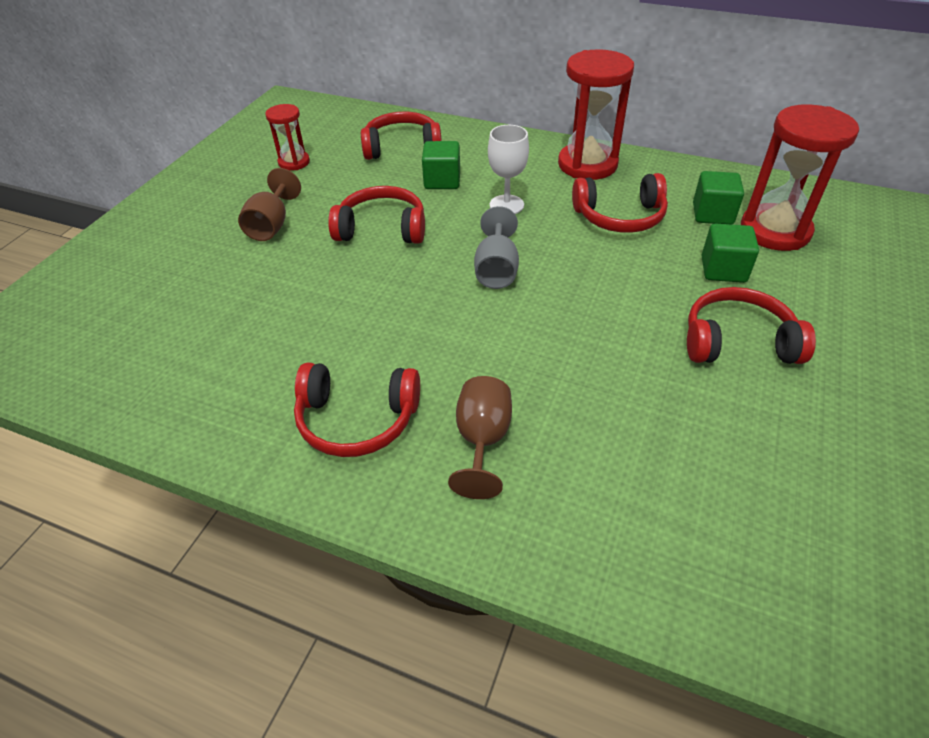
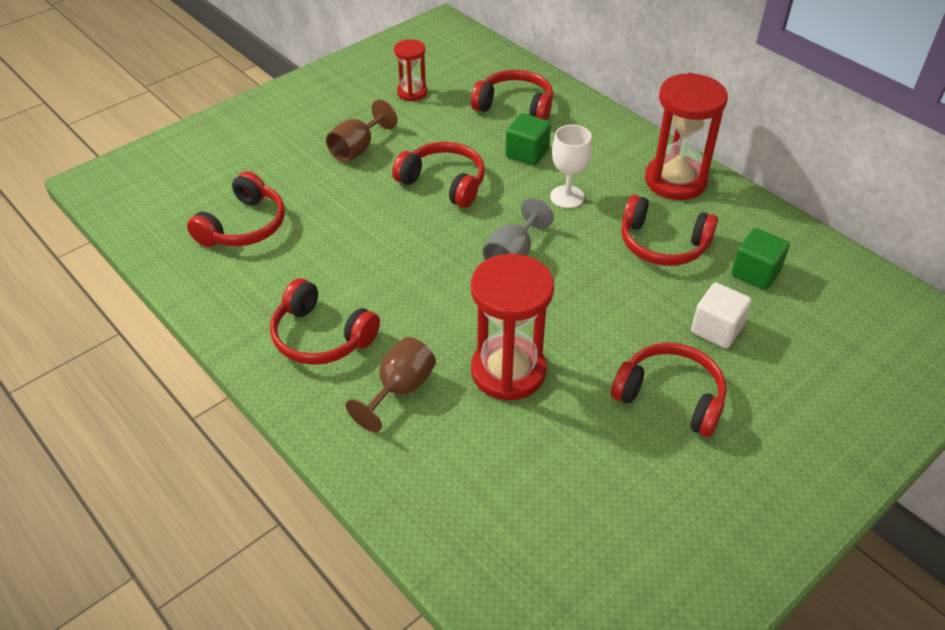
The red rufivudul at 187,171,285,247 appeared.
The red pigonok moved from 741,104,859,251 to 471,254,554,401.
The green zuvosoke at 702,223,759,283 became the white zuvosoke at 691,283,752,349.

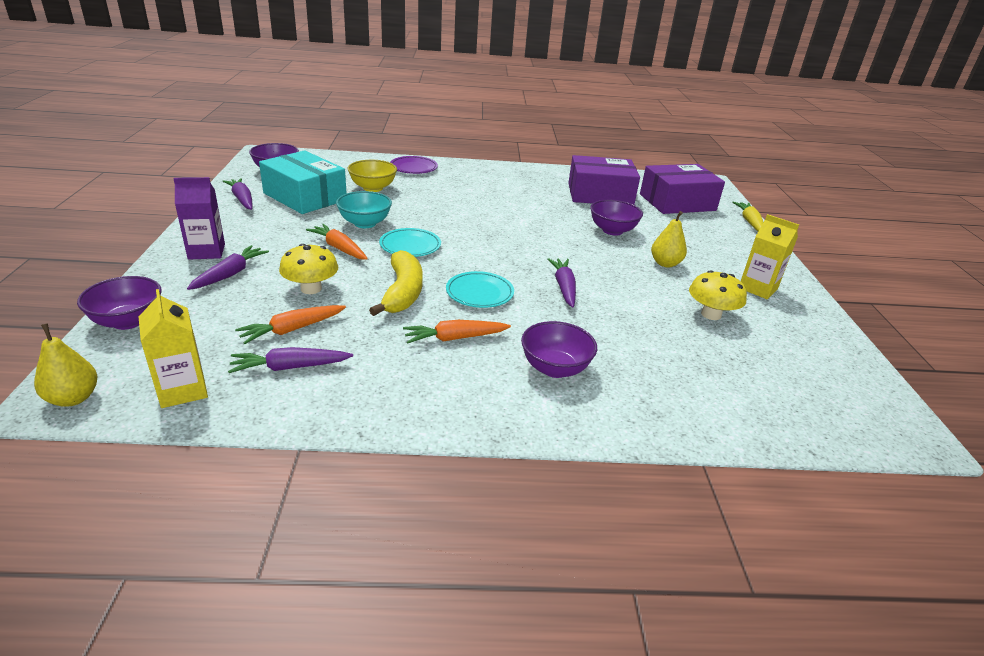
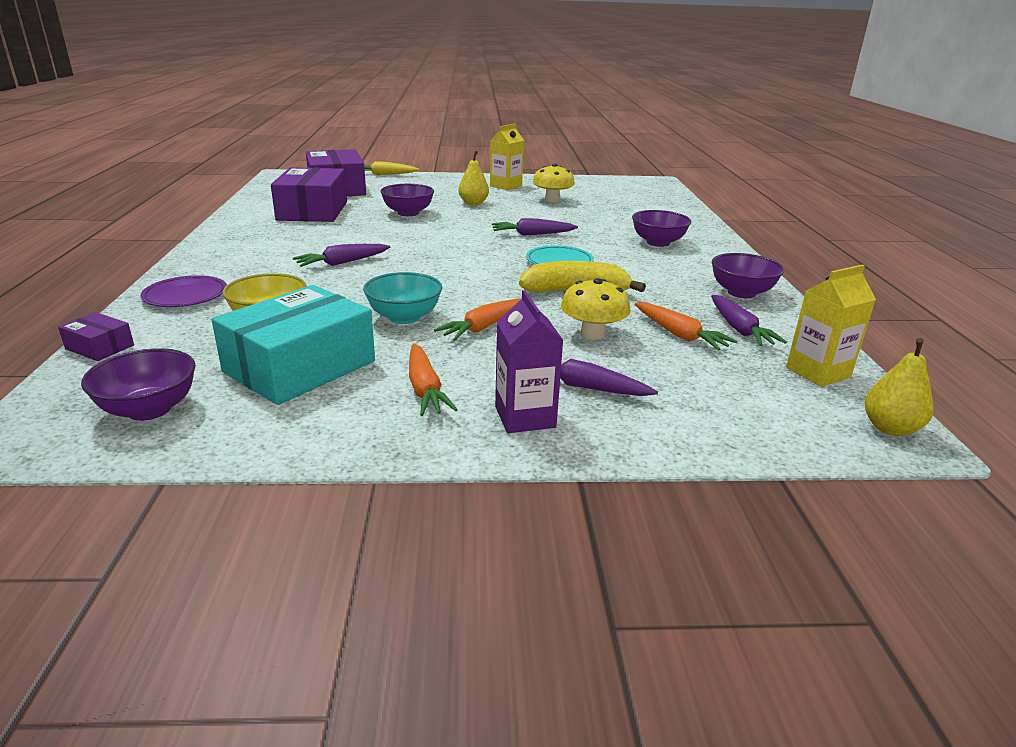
The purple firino at 58,312,134,361 appeared.
The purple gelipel moved from 223,178,253,210 to 293,244,390,267.
The orange gelipel moved from 403,320,511,344 to 409,344,458,416.
The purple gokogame moved from 77,276,162,330 to 712,253,784,298.
The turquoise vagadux at 379,228,441,257 disappeared.

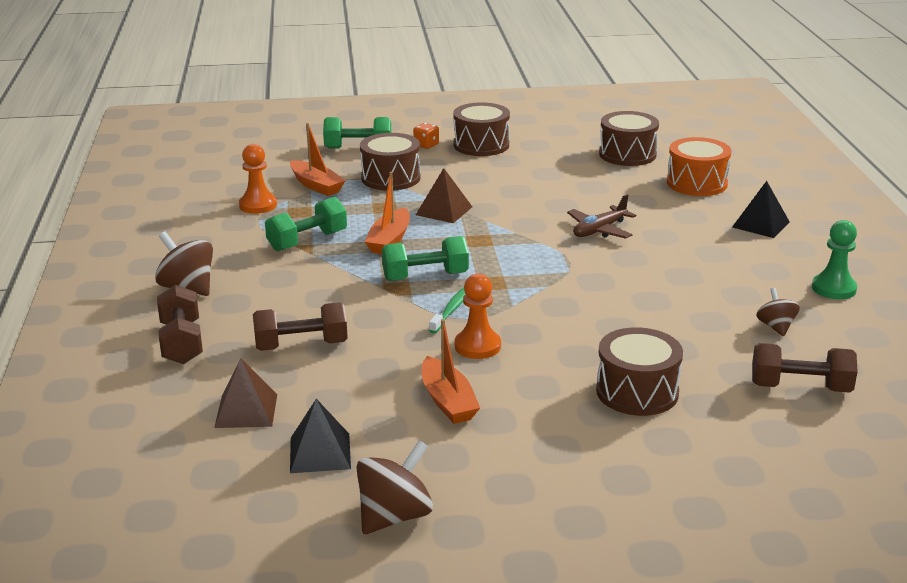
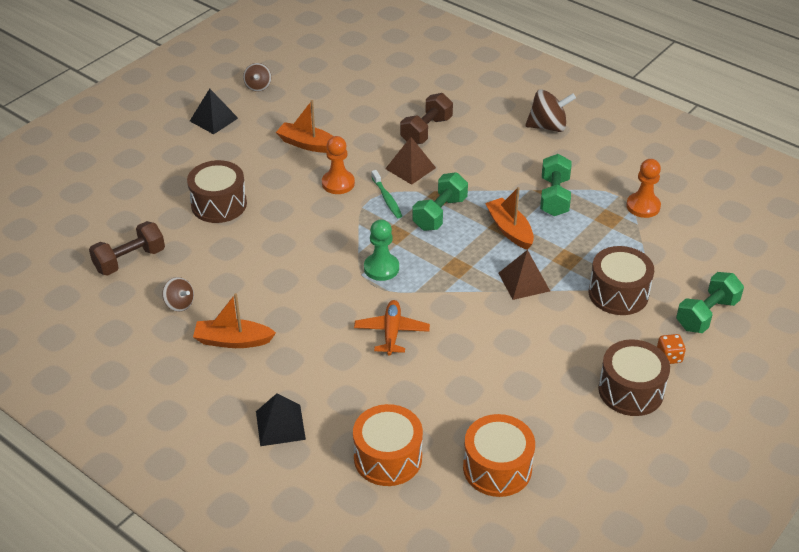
The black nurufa moved from 290,399,351,473 to 190,89,238,134.
The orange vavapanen moved from 290,123,346,196 to 193,293,276,348.
The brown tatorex at 356,440,433,534 changed to 0.61 times the size.
The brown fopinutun at 567,194,636,239 became the orange fopinutun at 354,300,430,356.
The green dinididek moved from 812,220,857,299 to 364,220,399,281.
The brown nurufa moved from 214,359,277,428 to 385,137,436,185.
The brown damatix at 599,111,659,166 became the orange damatix at 463,414,535,497.
The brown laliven at 157,285,203,364 disappeared.

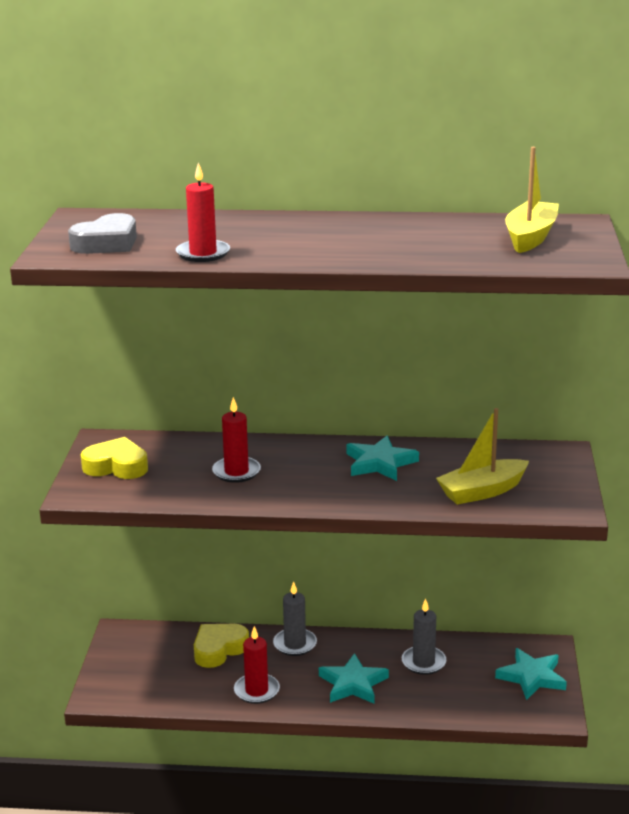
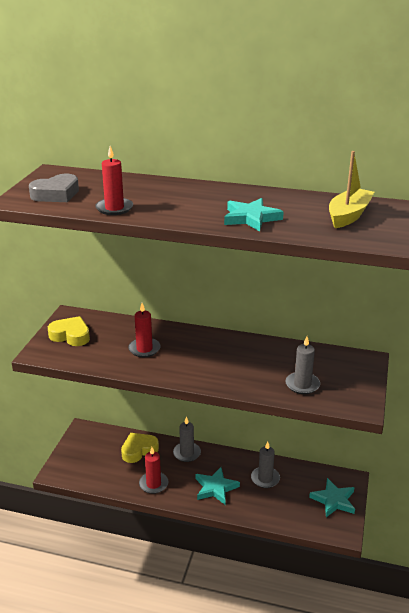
The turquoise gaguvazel moved from 346,436,419,481 to 224,198,284,232.
The yellow vavapanen at 436,408,529,505 was replaced by the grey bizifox at 285,337,320,394.

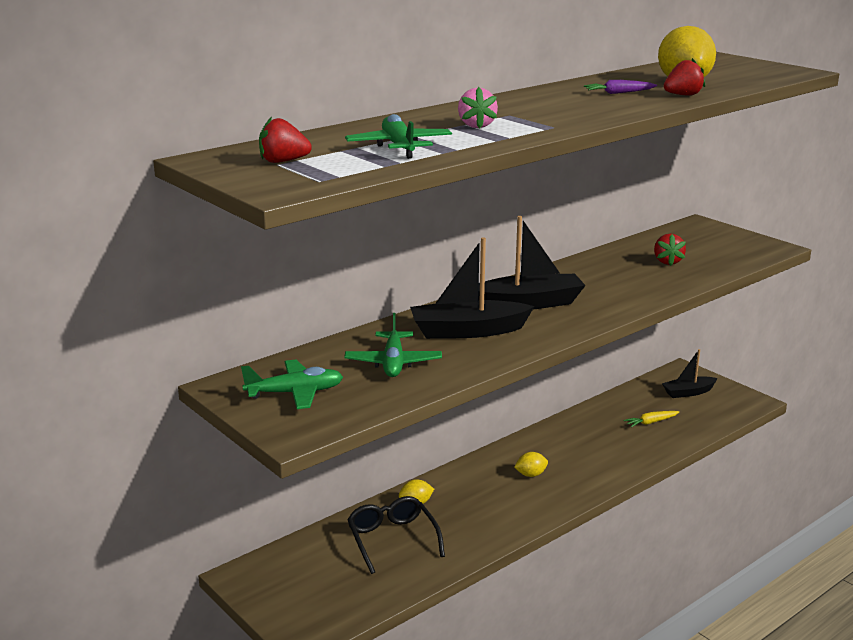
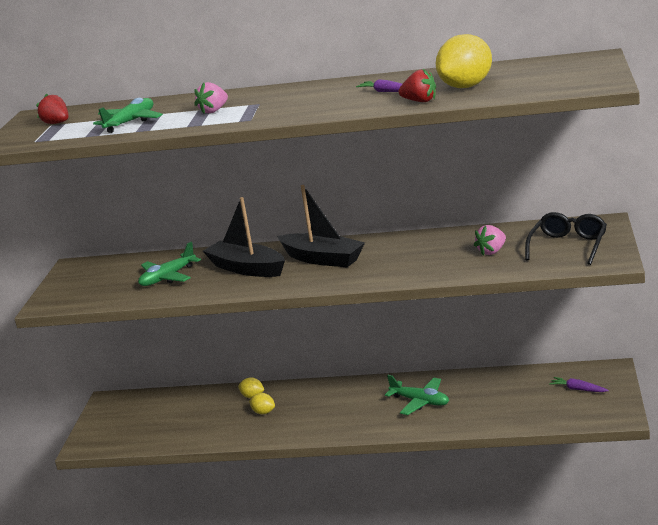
The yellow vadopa moved from 514,452,548,477 to 249,393,275,414.
The green fopinutun moved from 241,360,343,409 to 385,375,449,415.
The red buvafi at 654,234,686,266 became the pink buvafi at 474,225,506,255.
The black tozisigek moved from 347,496,445,574 to 525,212,607,265.
The black vavapanen at 662,349,718,398 was replaced by the purple gelipel at 549,377,609,392.
The yellow gelipel at 624,411,679,427 disappeared.

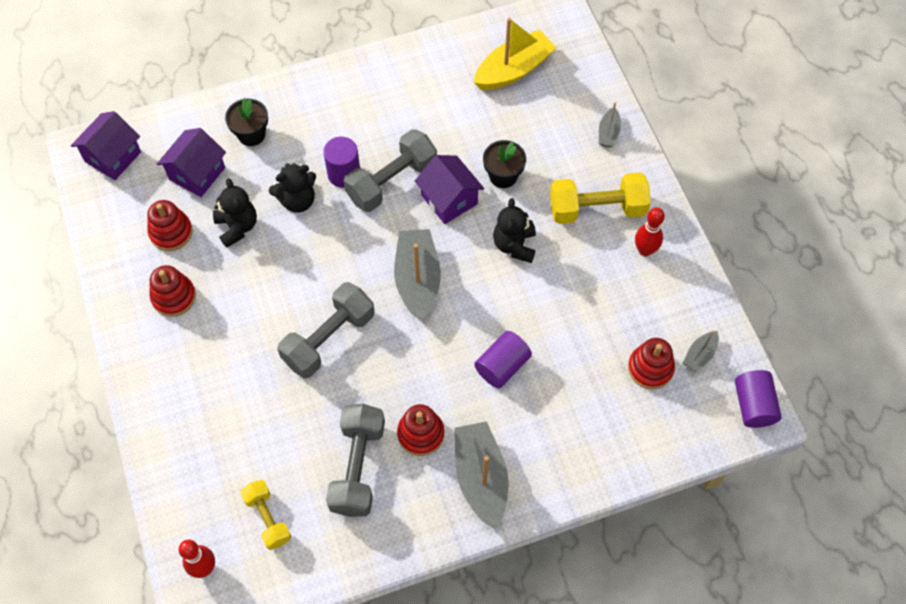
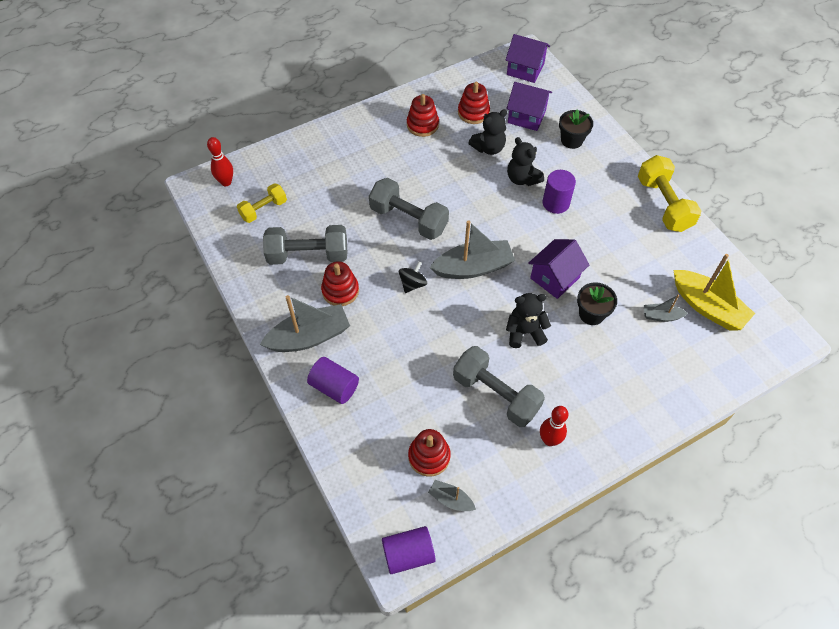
The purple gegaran moved from 474,331,532,388 to 307,357,359,404.
The black tatorex at 399,261,427,293 appeared.
The grey laliven moved from 344,129,437,212 to 453,346,545,427.
The yellow laliven moved from 550,172,651,224 to 638,155,701,232.
The grey vavapanen moved from 599,102,621,147 to 644,295,688,322.

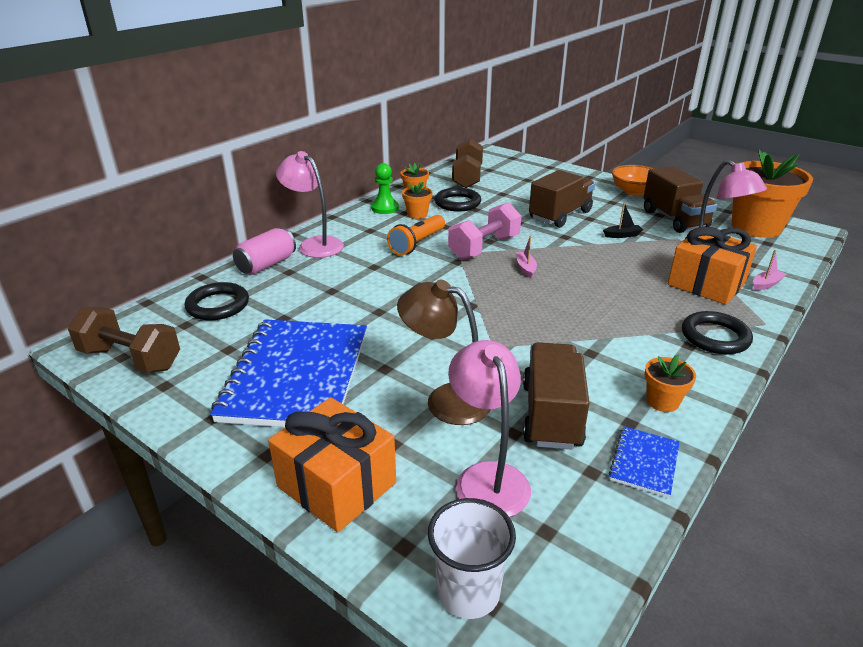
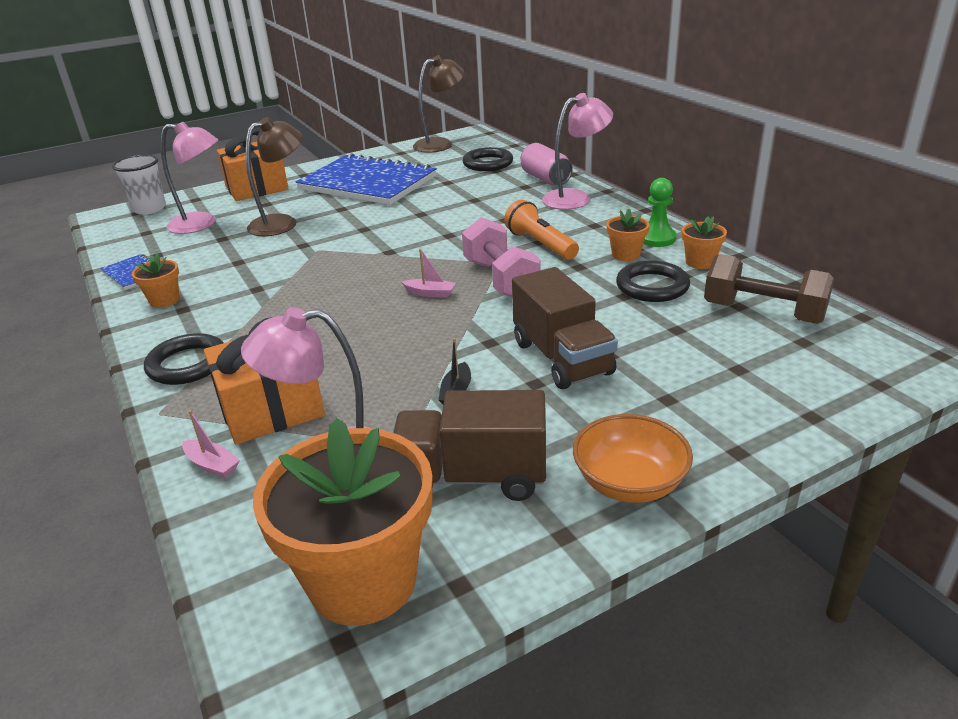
The pink vavapanen at 753,250,787,290 turned 45 degrees counterclockwise.
The brown laliven at 68,307,180,373 was replaced by the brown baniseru at 413,55,464,153.
The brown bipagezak at 523,342,590,450 disappeared.

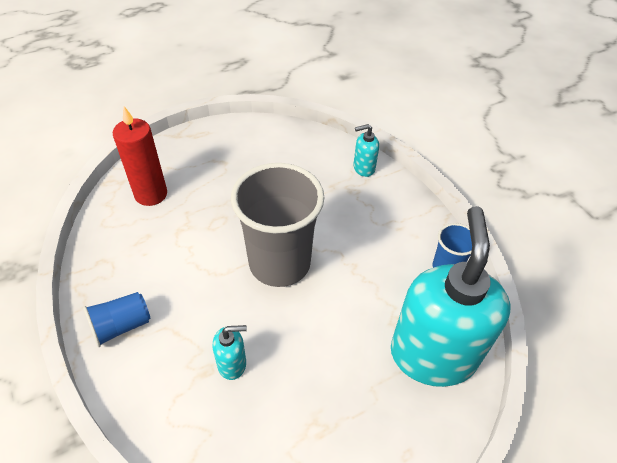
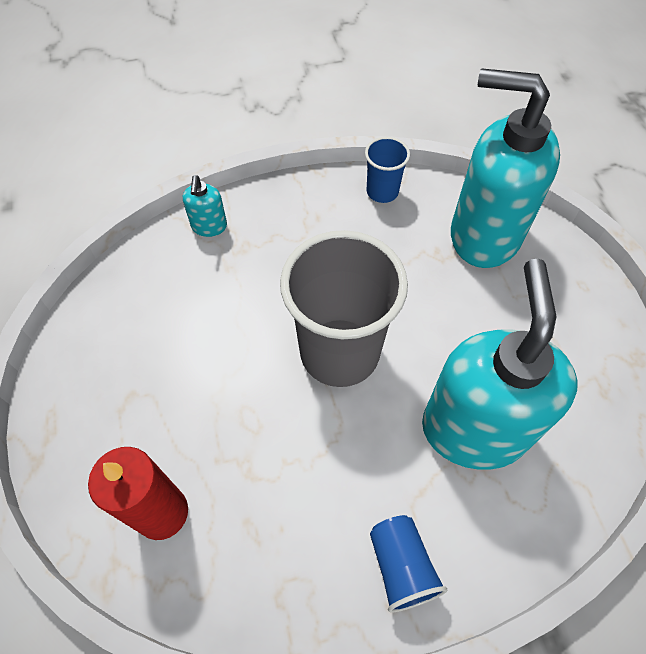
The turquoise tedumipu at 212,325,247,380 changed to 2.44 times the size.

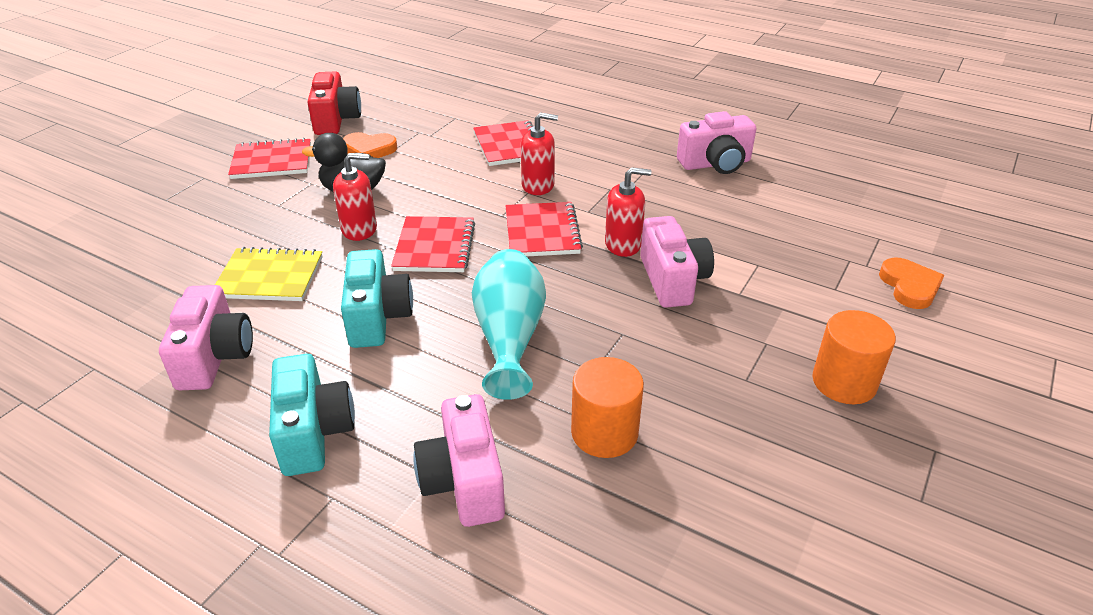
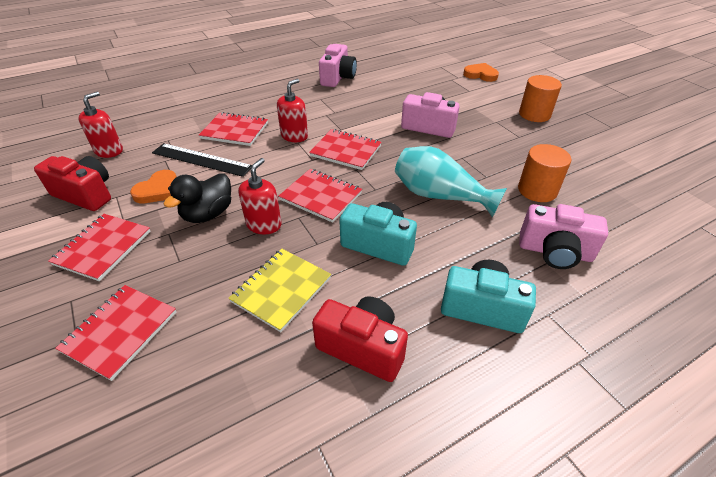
The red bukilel at 55,285,176,381 appeared.
The red tedumipu moved from 605,167,651,257 to 78,92,123,158.
The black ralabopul at 152,143,252,177 appeared.
The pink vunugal at 159,285,253,390 became the red vunugal at 312,296,408,382.

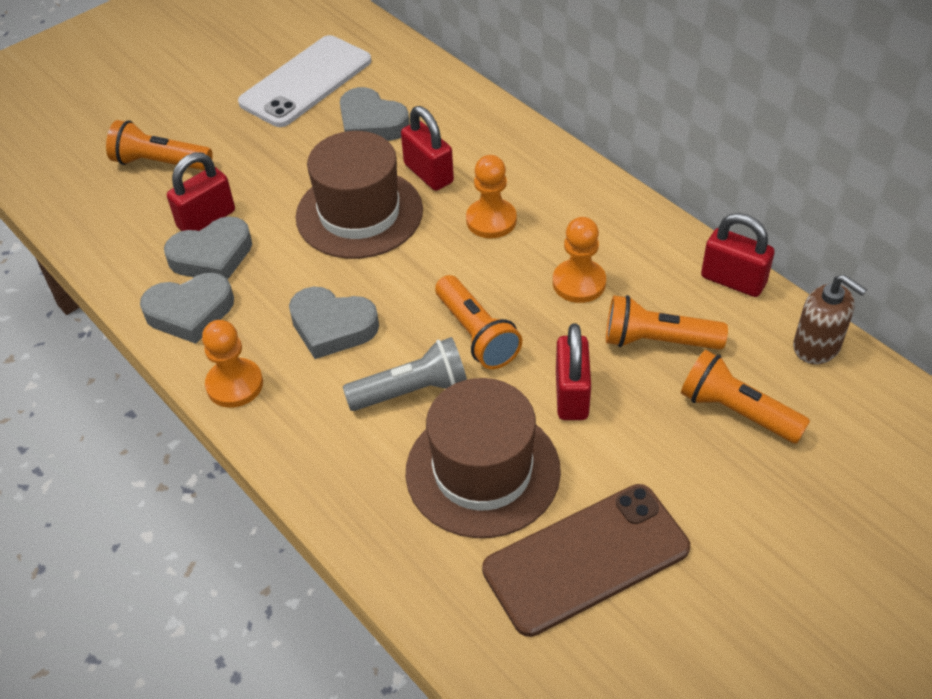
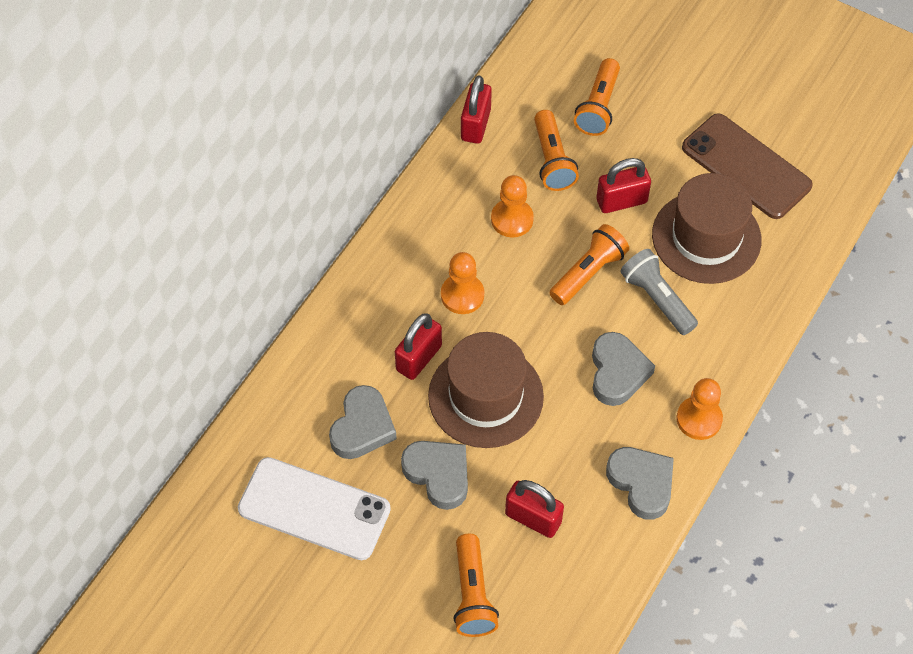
The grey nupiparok moved from 164,217,252,279 to 401,441,468,510.
The brown tedumipu at 793,274,867,364 disappeared.

